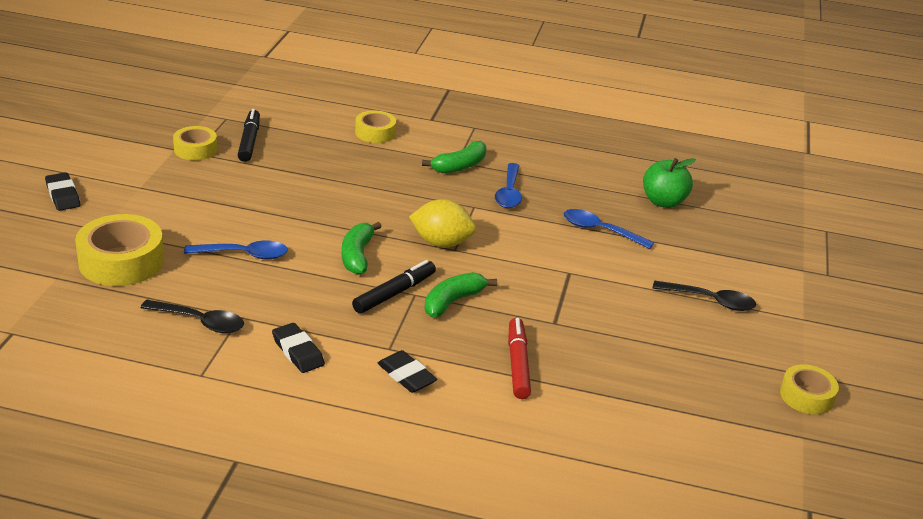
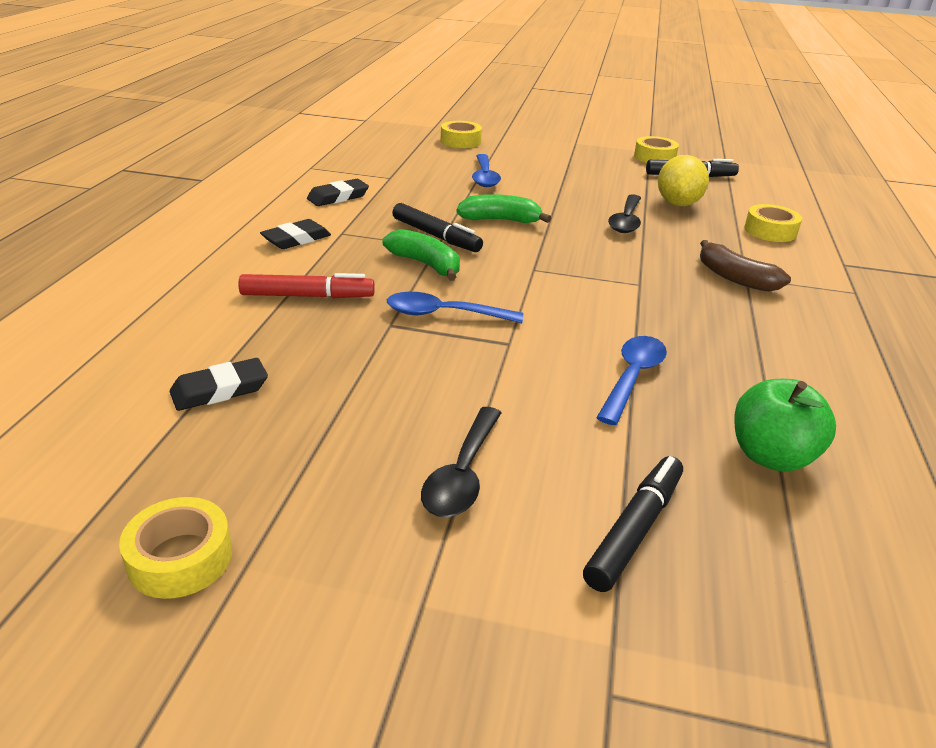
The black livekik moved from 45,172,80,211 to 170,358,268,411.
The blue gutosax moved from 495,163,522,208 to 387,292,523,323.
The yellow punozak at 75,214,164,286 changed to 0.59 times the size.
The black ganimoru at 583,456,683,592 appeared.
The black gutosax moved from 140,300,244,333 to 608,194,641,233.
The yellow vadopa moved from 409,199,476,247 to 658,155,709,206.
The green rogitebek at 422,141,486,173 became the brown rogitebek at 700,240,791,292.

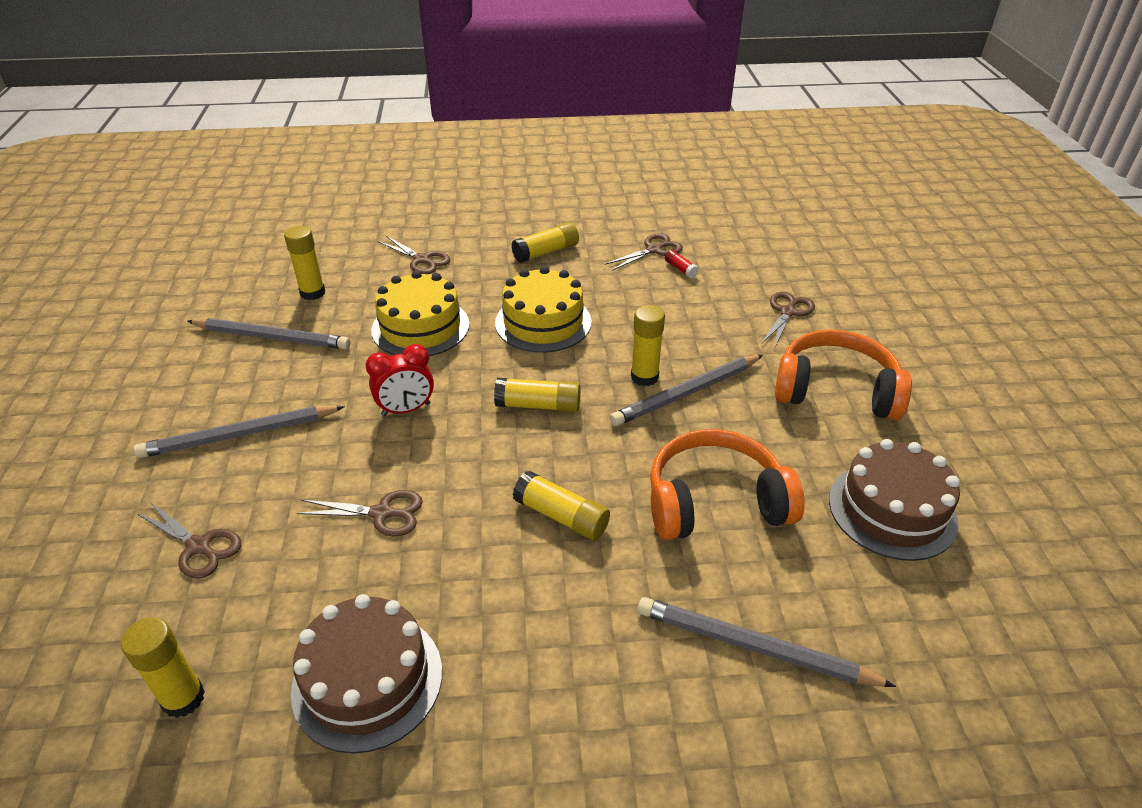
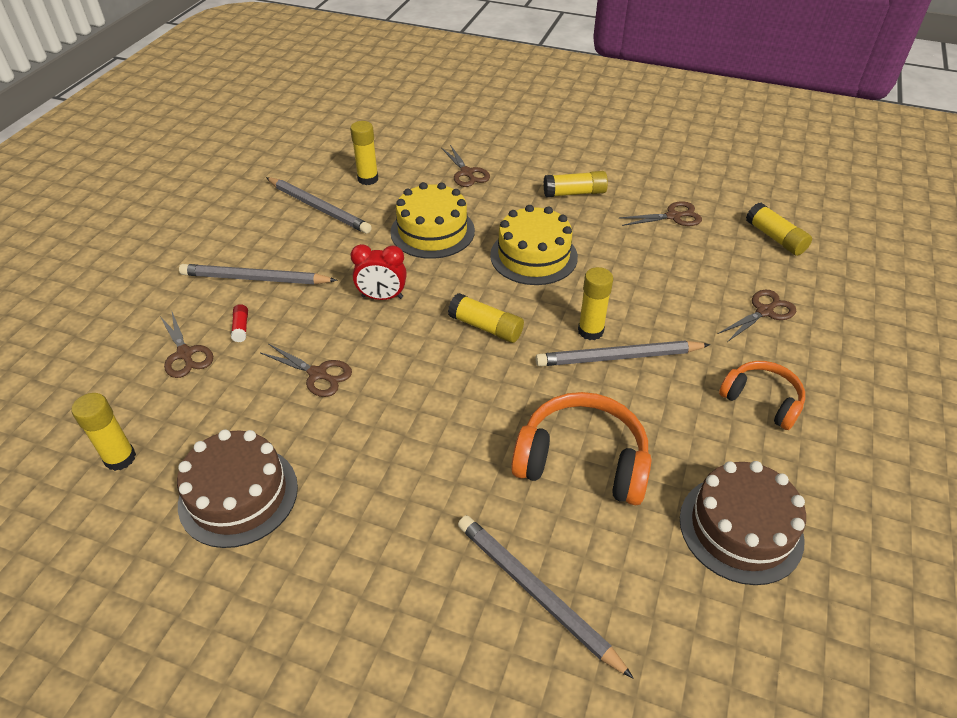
The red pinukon moved from 665,250,699,278 to 231,304,248,342.
The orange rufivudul at 775,330,912,420 changed to 0.63 times the size.
The yellow pinukon moved from 513,471,610,540 to 746,203,812,256.

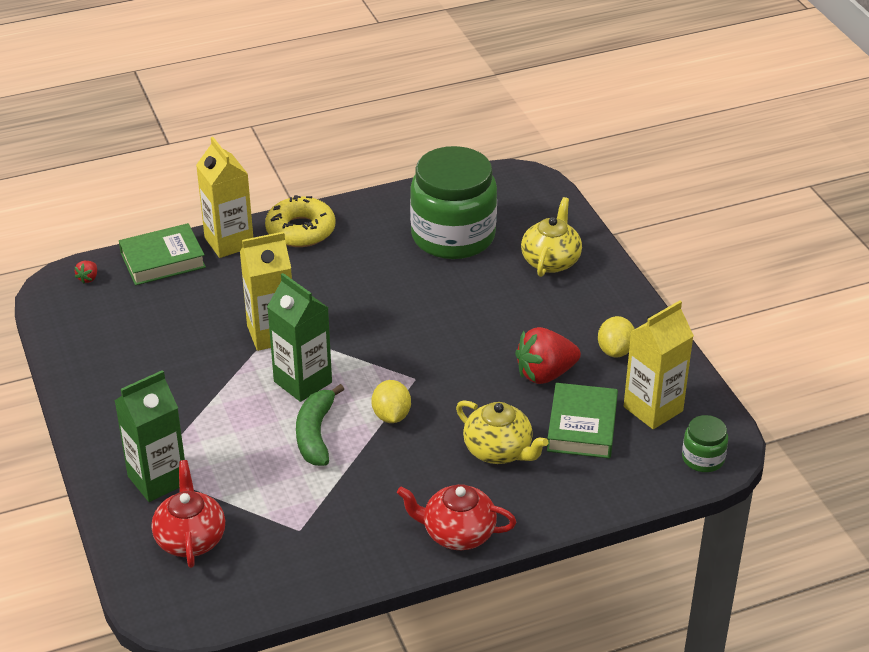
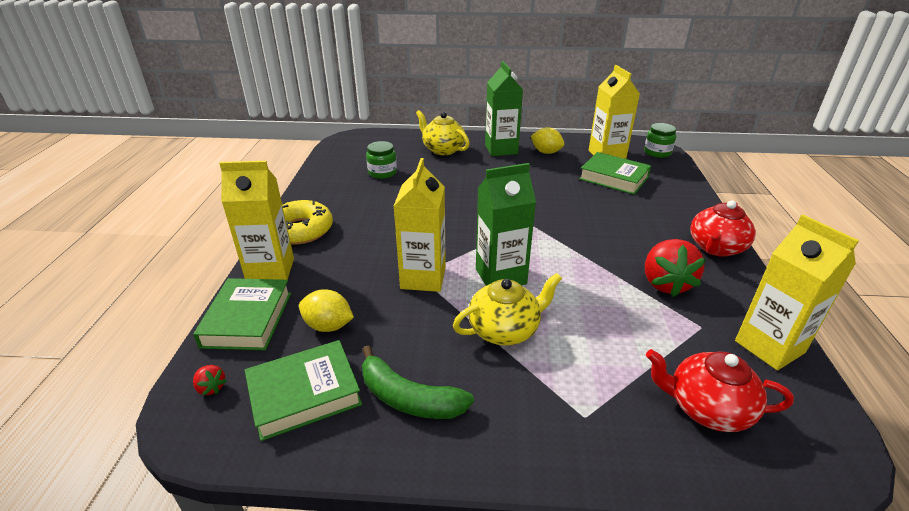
The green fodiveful at 245,340,362,441 appeared.
The yellow vadopa moved from 371,380,411,423 to 299,289,354,332.
The green rogitebek moved from 296,384,344,466 to 362,345,474,419.
The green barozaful at 410,146,497,259 changed to 0.44 times the size.
The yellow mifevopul moved from 456,400,549,464 to 453,273,562,345.
The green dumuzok moved from 114,370,185,502 to 485,61,523,156.
The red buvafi moved from 515,327,581,384 to 645,239,706,297.
The yellow dumuzok at 735,215,859,370 appeared.

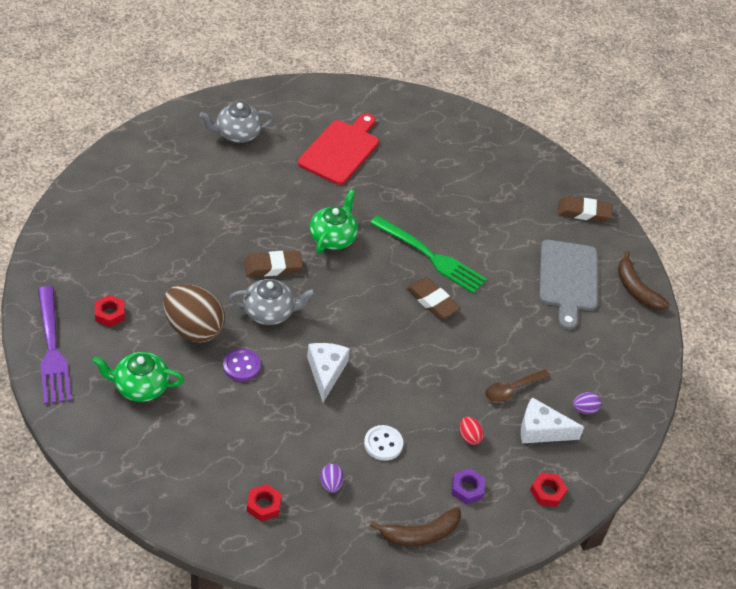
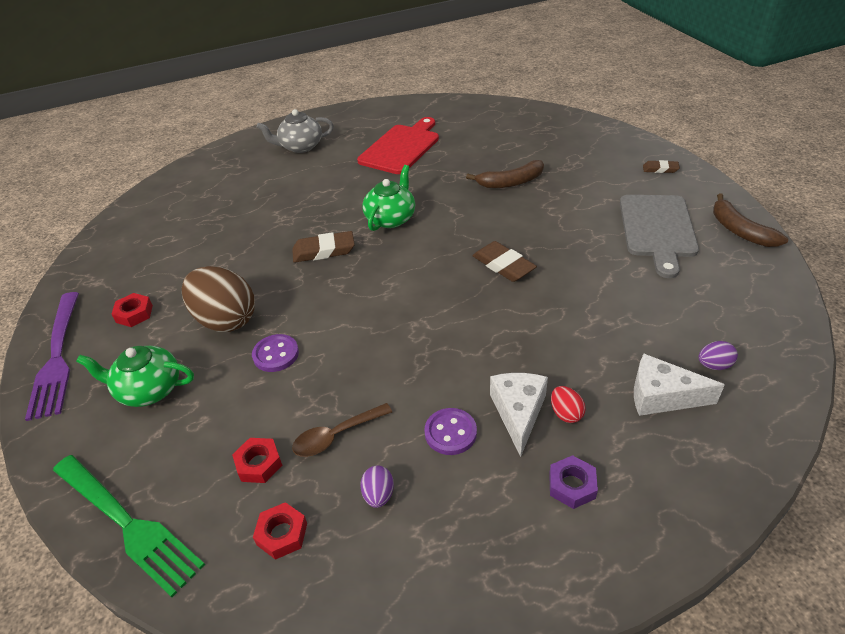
The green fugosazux moved from 370,216,487,294 to 53,455,205,597.
The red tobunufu moved from 530,472,568,507 to 232,438,282,483.
The brown gutosax moved from 485,369,550,402 to 292,403,392,457.
The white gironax at 364,425,403,461 became the purple gironax at 424,408,477,455.
The brown rogitebek moved from 370,507,461,546 to 466,160,544,188.
The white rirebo moved from 307,343,350,402 to 490,373,548,457.
The brown livekik at 558,196,612,222 changed to 0.59 times the size.
The grey mifevopul at 229,279,316,325 disappeared.

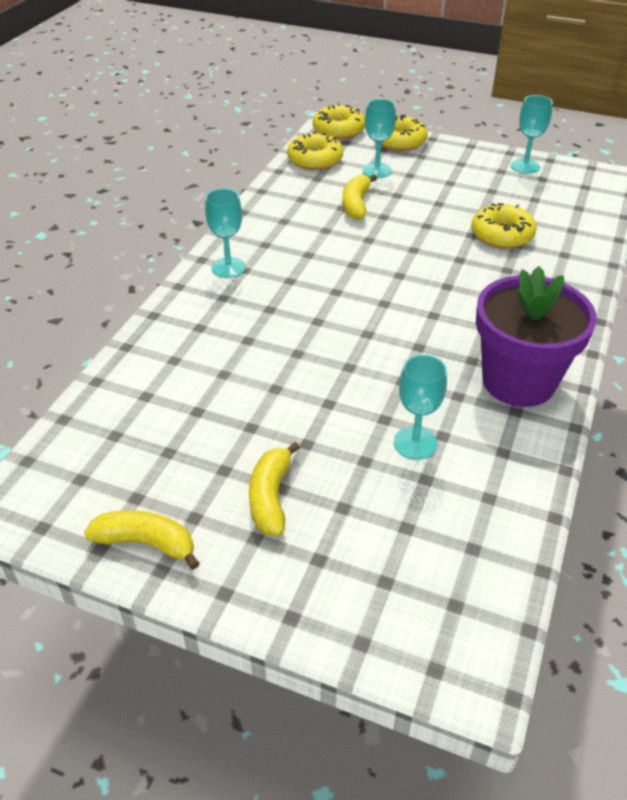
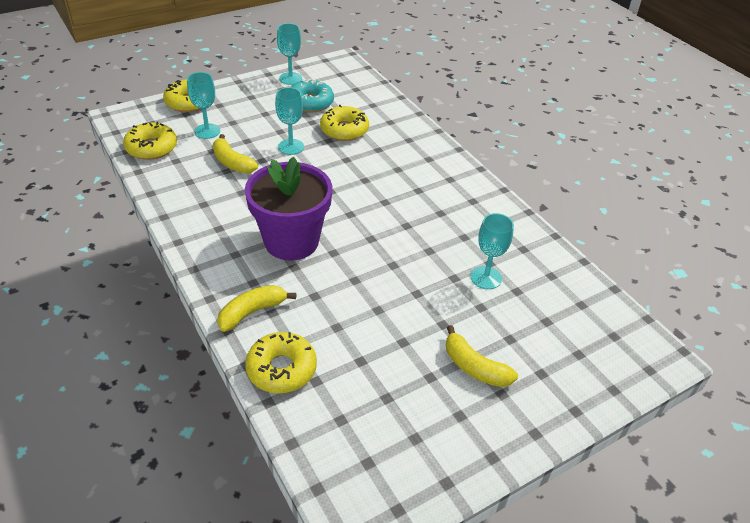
The yellow rogitebek moved from 84,510,200,570 to 217,285,296,332.
The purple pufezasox moved from 476,266,597,407 to 245,157,332,260.
The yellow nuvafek moved from 313,103,365,140 to 245,332,317,393.
The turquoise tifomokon moved from 205,188,246,278 to 275,87,304,155.
The turquoise nuvafek at 291,79,334,112 appeared.

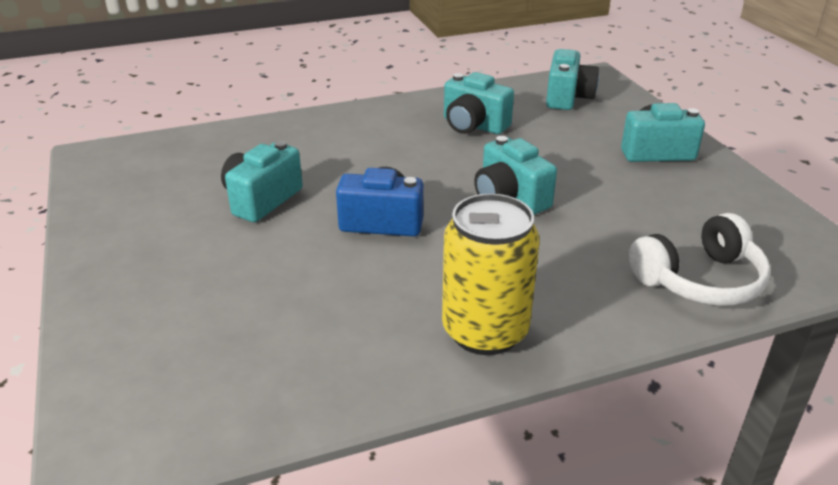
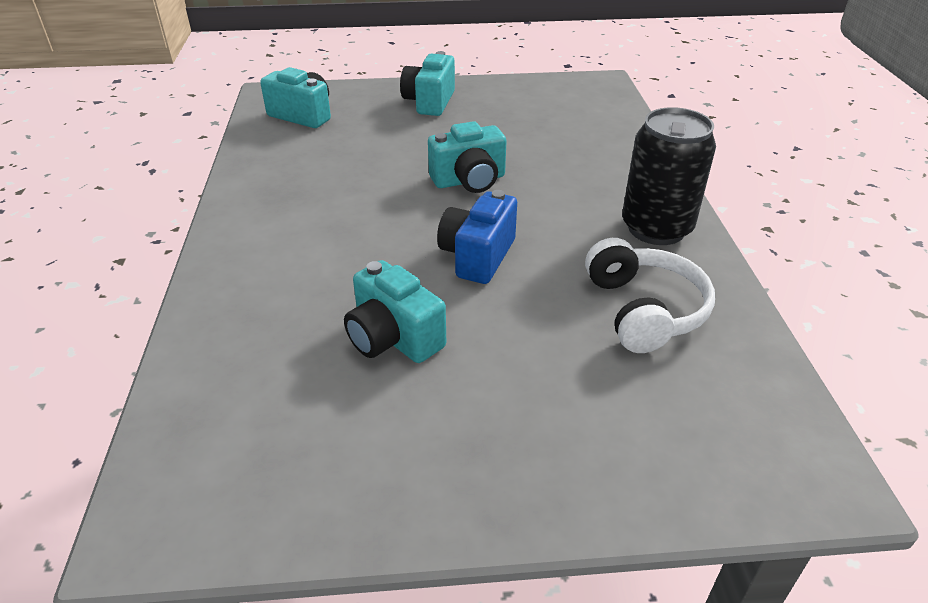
The white rufivudul moved from 629,213,771,306 to 585,238,715,353.
The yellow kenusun at 442,194,540,355 became the black kenusun at 622,107,716,245.
The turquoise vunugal at 444,72,514,134 disappeared.

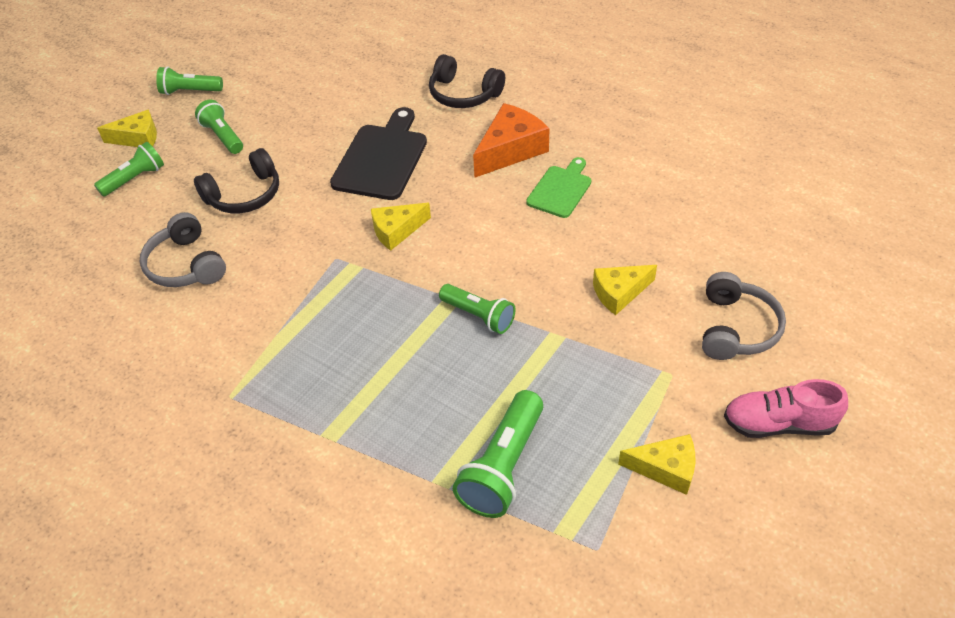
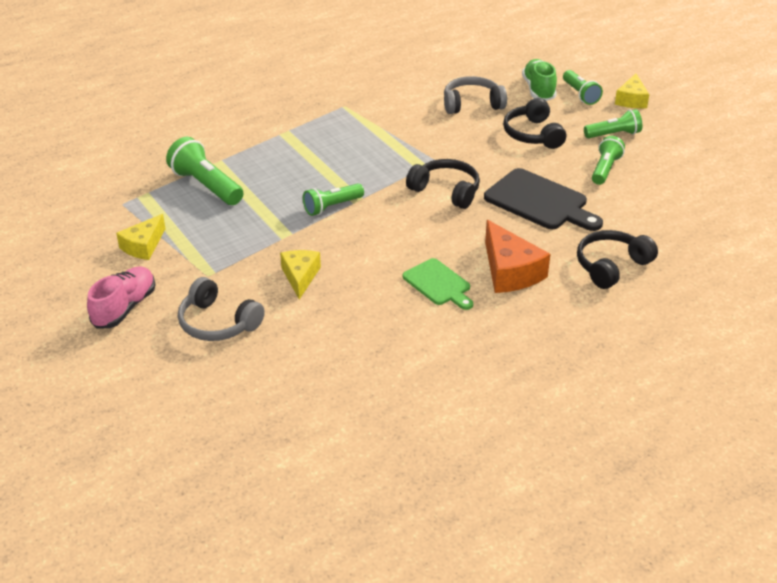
The yellow rirebo at 371,203,431,251 was replaced by the black rufivudul at 406,159,480,209.
The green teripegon at 522,59,557,101 appeared.
The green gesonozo moved from 156,66,223,95 to 592,136,625,185.

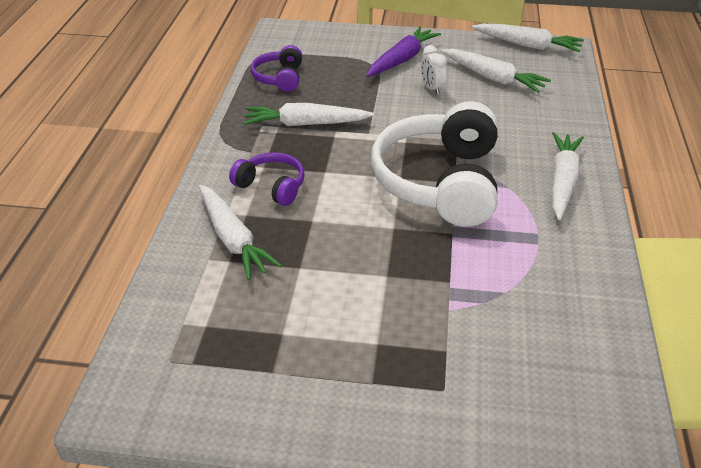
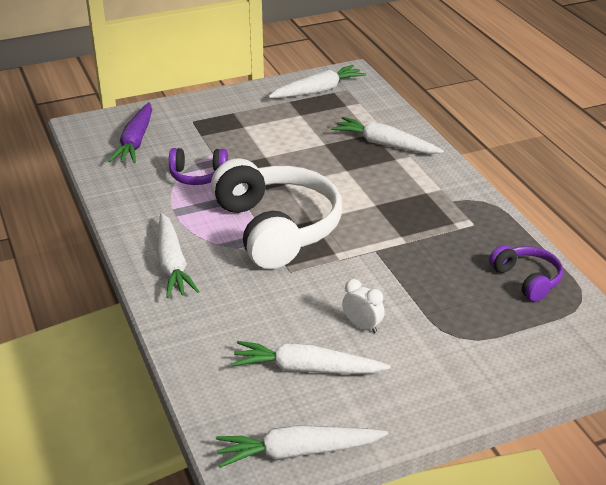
The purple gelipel moved from 366,27,441,77 to 108,102,152,163.
The purple rufivudul moved from 229,152,305,206 to 169,148,228,185.
The white gelipel moved from 244,103,374,126 to 268,65,366,98.

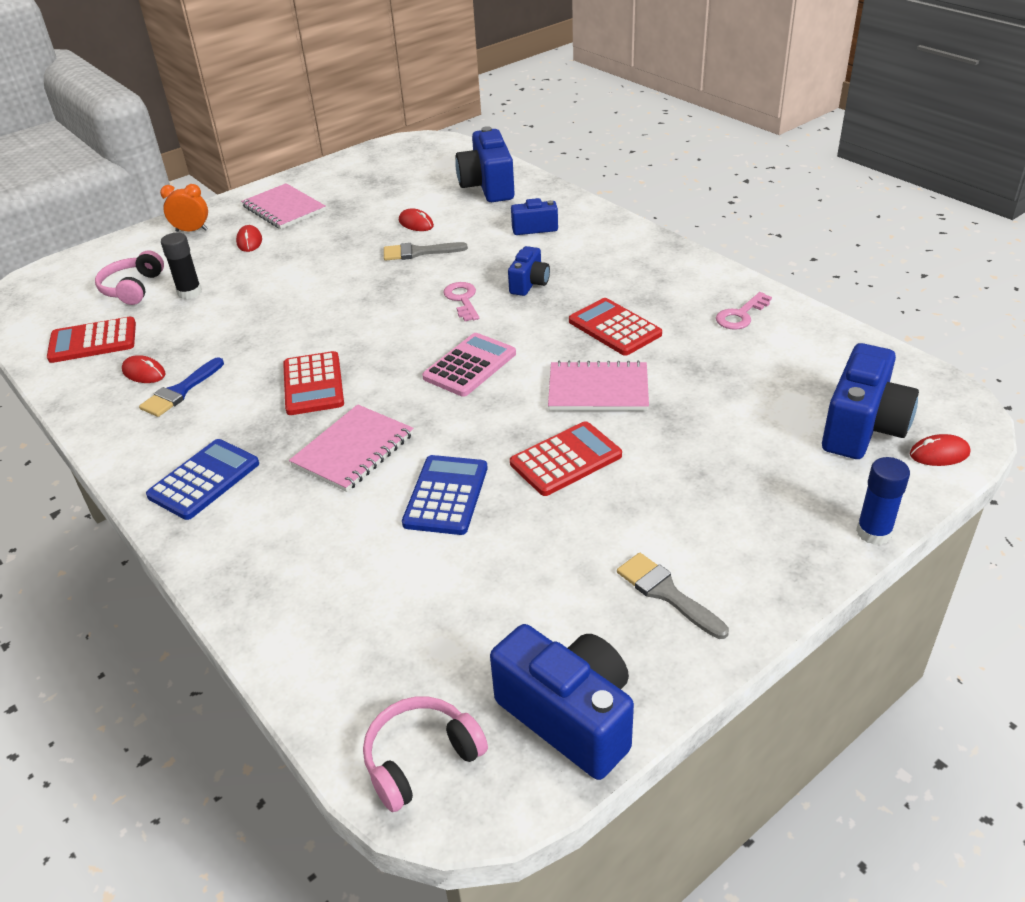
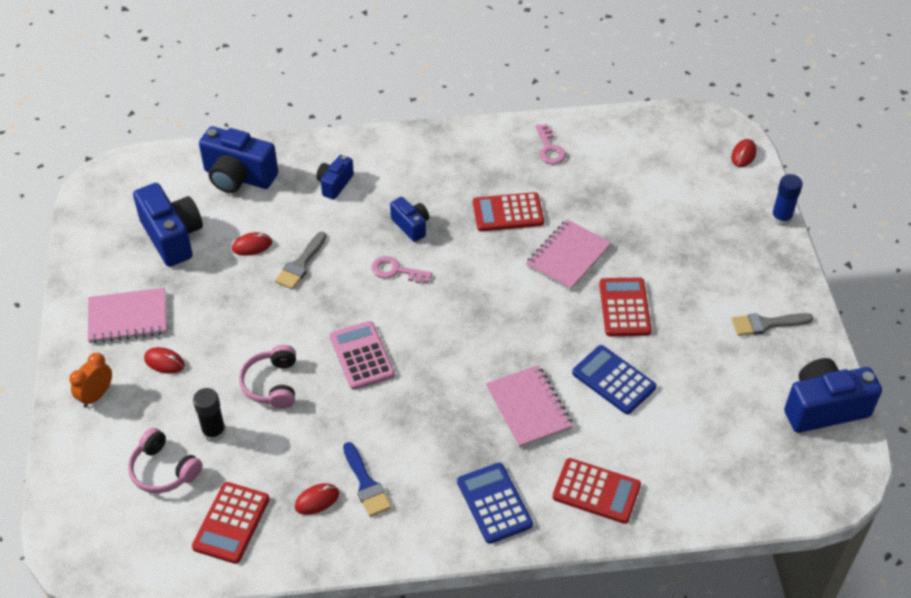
The blue vunugal moved from 822,343,919,459 to 133,183,203,267.
The pink rufivudul moved from 363,696,488,812 to 239,345,296,409.
The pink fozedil moved from 422,333,516,397 to 330,321,395,390.
The red fozedil moved from 283,351,344,415 to 552,458,641,524.

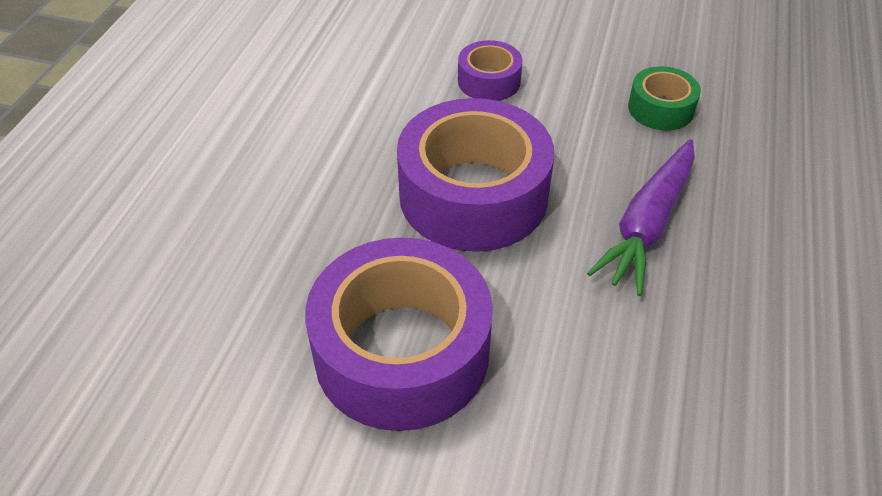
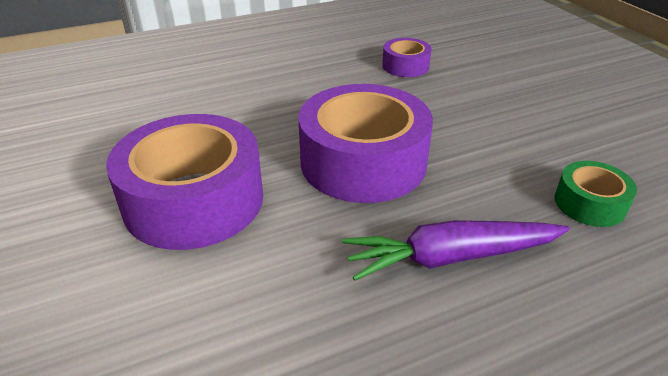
The purple punozak moved from 458,40,523,101 to 382,38,432,77.

